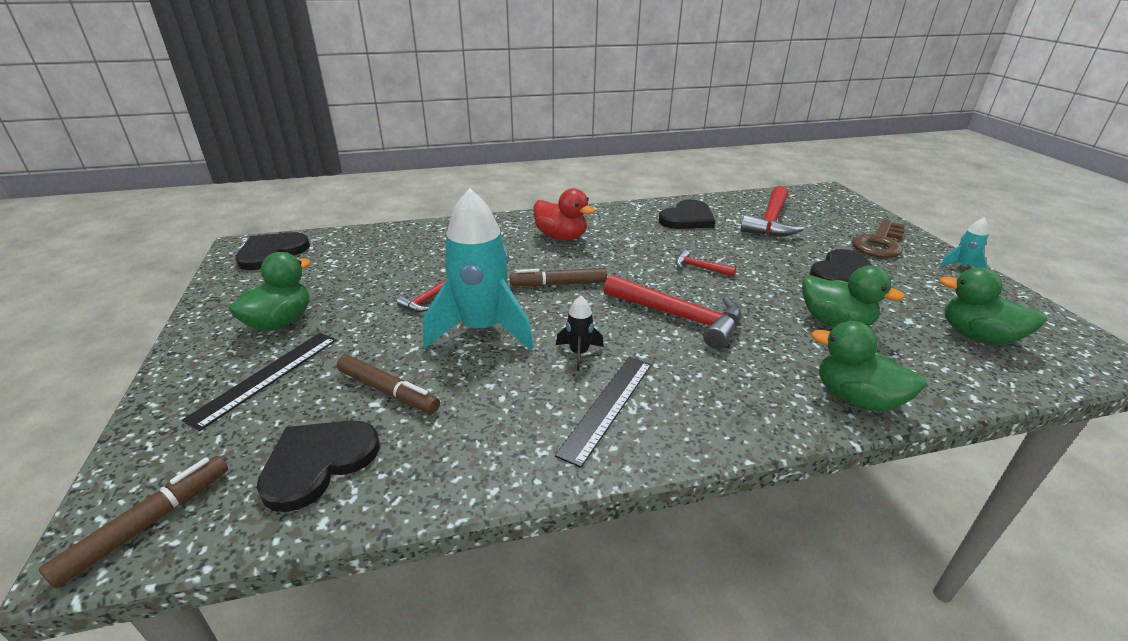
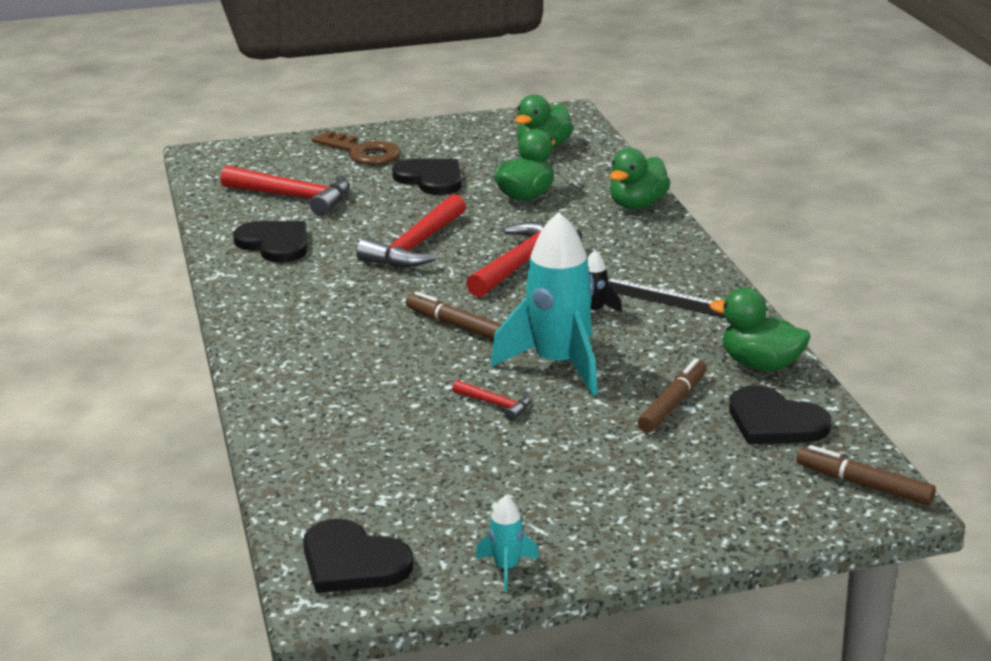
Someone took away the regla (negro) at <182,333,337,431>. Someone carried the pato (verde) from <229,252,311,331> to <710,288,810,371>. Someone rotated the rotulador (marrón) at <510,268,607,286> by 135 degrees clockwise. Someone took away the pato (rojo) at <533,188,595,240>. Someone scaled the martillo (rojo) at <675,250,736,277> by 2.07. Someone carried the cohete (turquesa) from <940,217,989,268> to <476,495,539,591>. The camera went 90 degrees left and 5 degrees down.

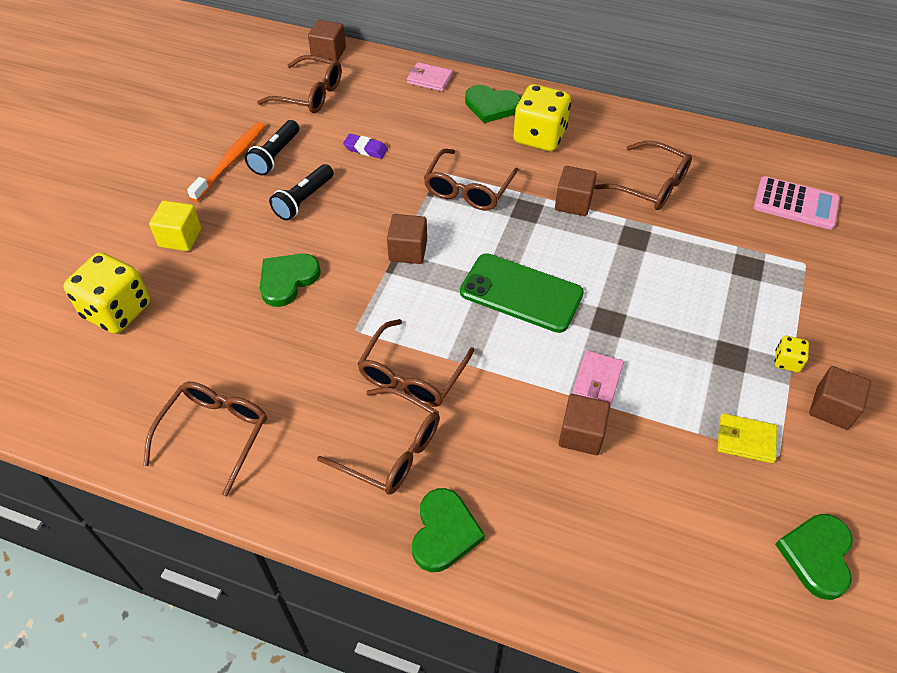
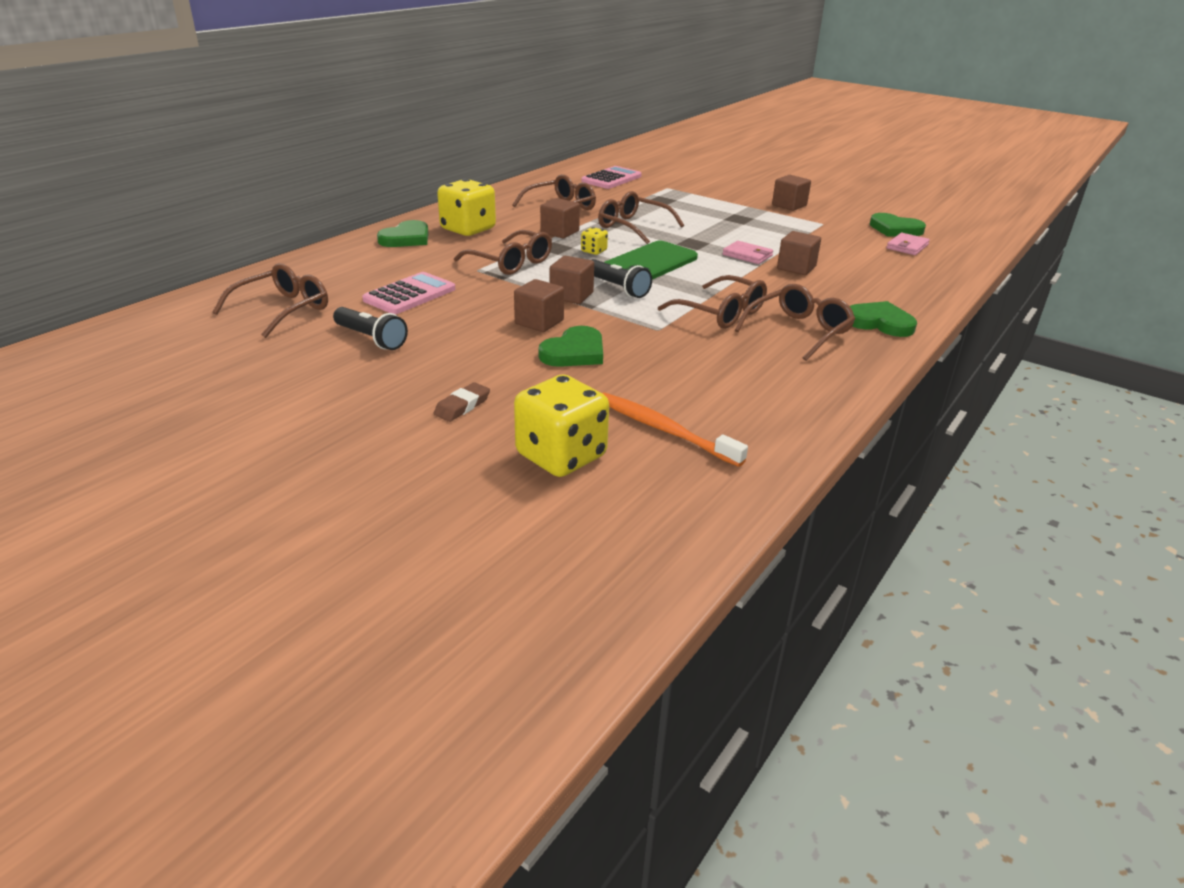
Someone carried the gafas (marrón) from <143,382,267,496> to <598,191,684,244>. Someone swapped the cubo (amarillo) at <149,200,201,251> for the goma de borrar (marrón) at <433,382,490,422>. Someone carried the cepillo de dientes (naranja) from <187,122,266,202> to <602,392,748,467>. Someone rotated the corazón (verde) at <260,254,321,307> by 105 degrees counterclockwise. Someone carried the lámpara de mano (negro) from <269,164,334,221> to <592,259,652,298>. Someone carried the cubo (marrón) from <308,20,346,61> to <514,279,564,332>. Someone swapped the goma de borrar (morado) at <343,134,388,159> for the calculadora (rosa) at <362,272,455,314>. Someone carried the cartera (rosa) from <407,62,453,91> to <886,233,930,255>. Someone took away the cartera (amarillo) at <717,413,777,463>. Someone carried the dado (amarillo) from <775,336,809,372> to <581,227,608,255>. The camera went 75 degrees left and 20 degrees down.

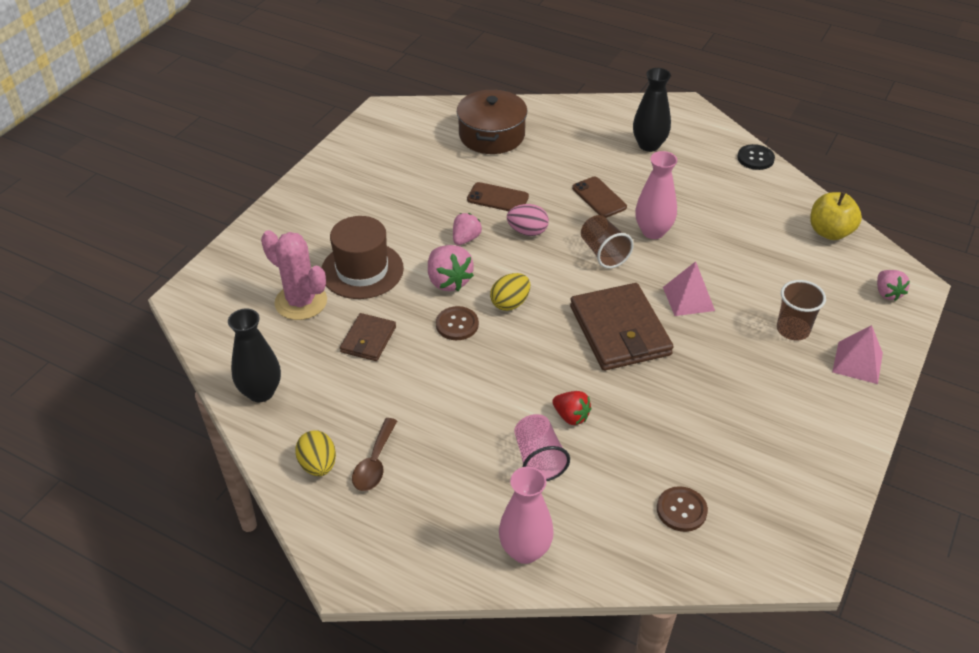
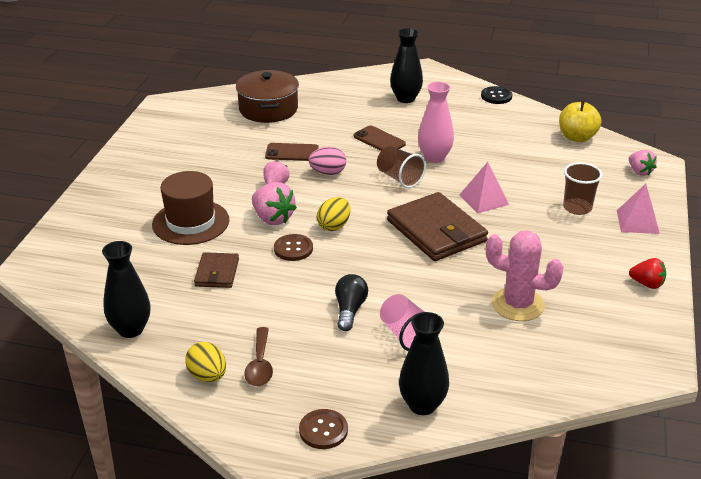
Someone carried the cactus (rosa) from <261,230,327,320> to <486,231,564,321>. Someone repainted the florero (rosa) at <499,467,554,564>, which became the florero (negro) at <399,312,449,415>. Someone carried the fresa (rojo) from <552,391,592,425> to <629,258,666,289>. Someone carried the botón (marrón) from <657,486,708,532> to <299,409,348,449>. Someone put down the bombilla (negro) at <335,274,368,331>. The camera went 15 degrees left and 10 degrees down.

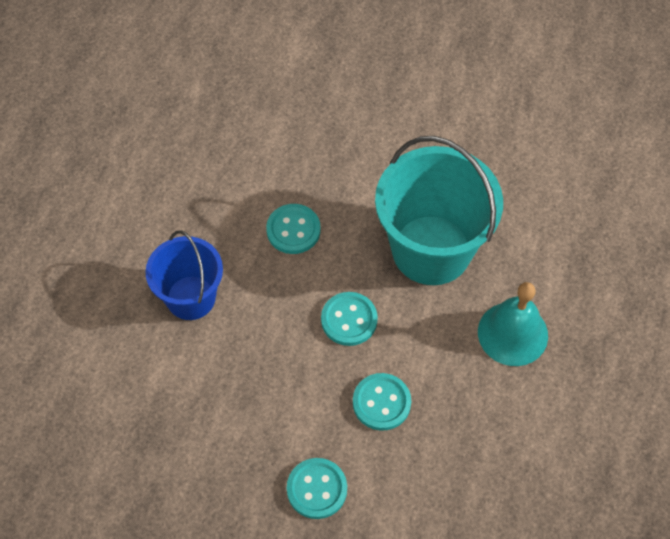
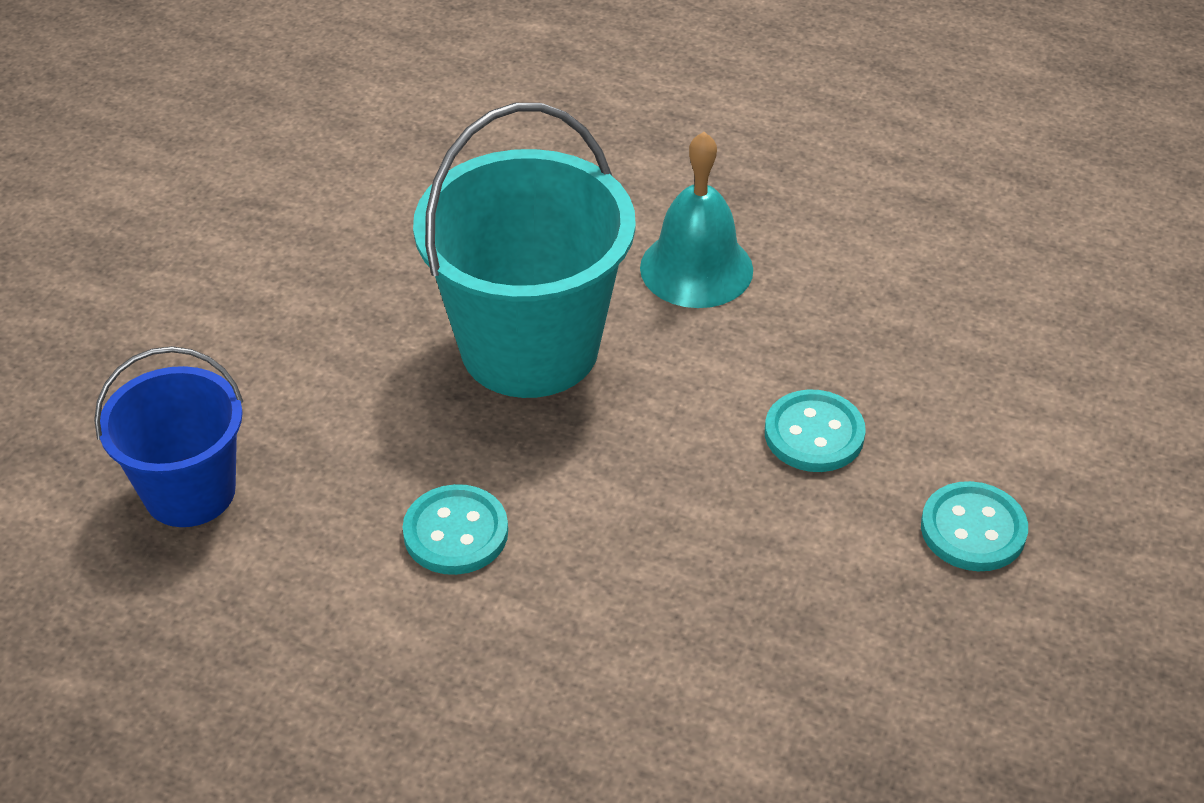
Someone carried the balde (azul) from <145,230,223,320> to <94,346,244,527>. Someone took away the botón (turquesa) at <321,292,378,346>. The camera went 85 degrees left and 15 degrees down.

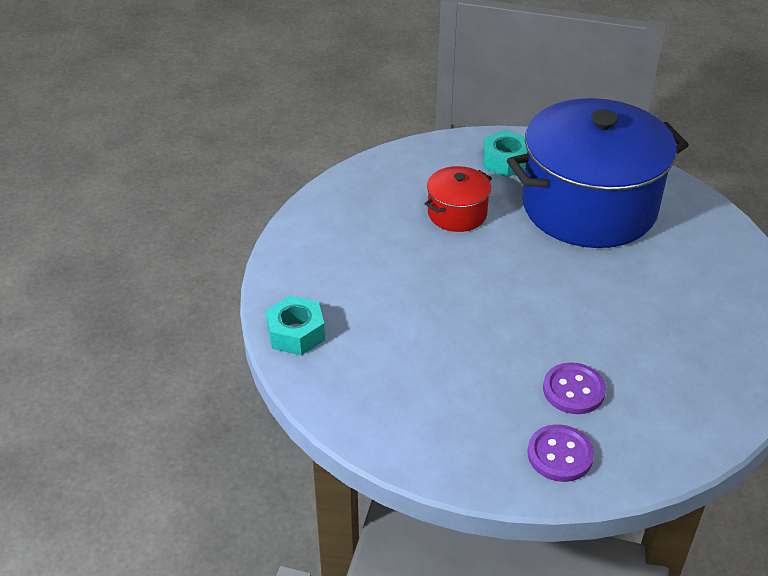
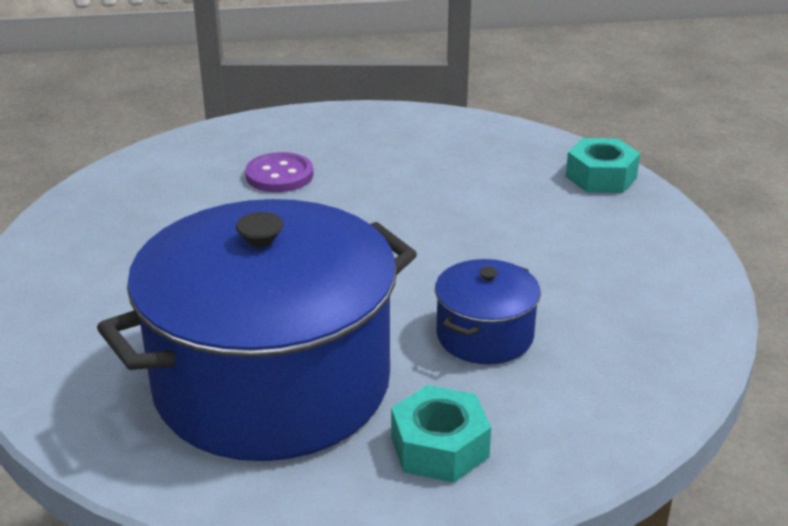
Someone repainted the olla (rojo) at <425,166,492,232>, which became the olla (azul) at <435,259,541,364>. Someone took away the botón (morado) at <528,424,594,482>. The camera went 165 degrees right and 10 degrees down.

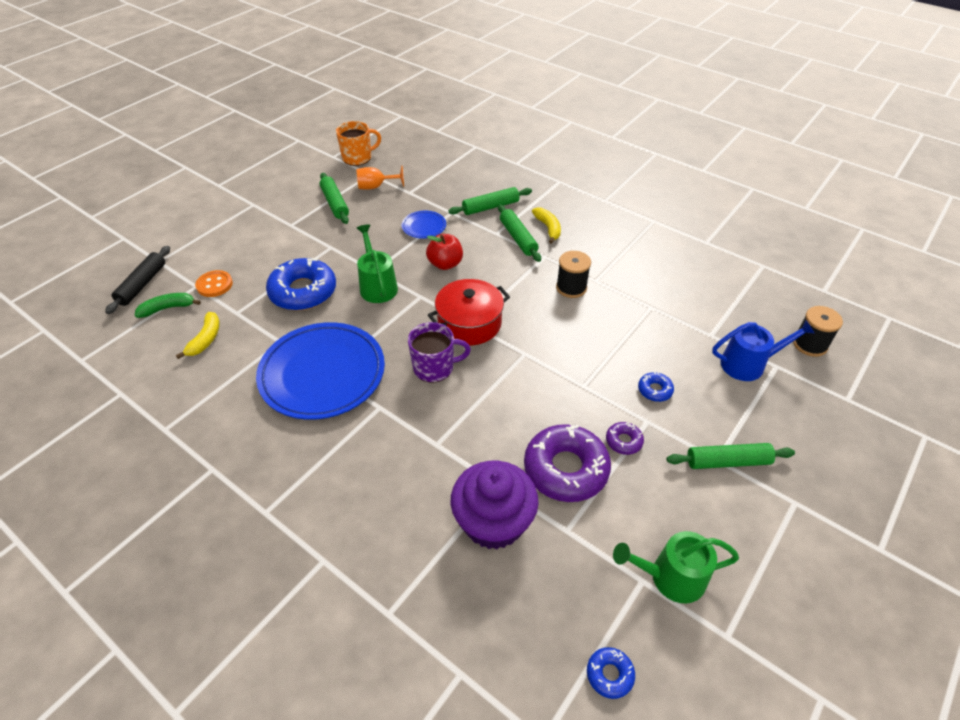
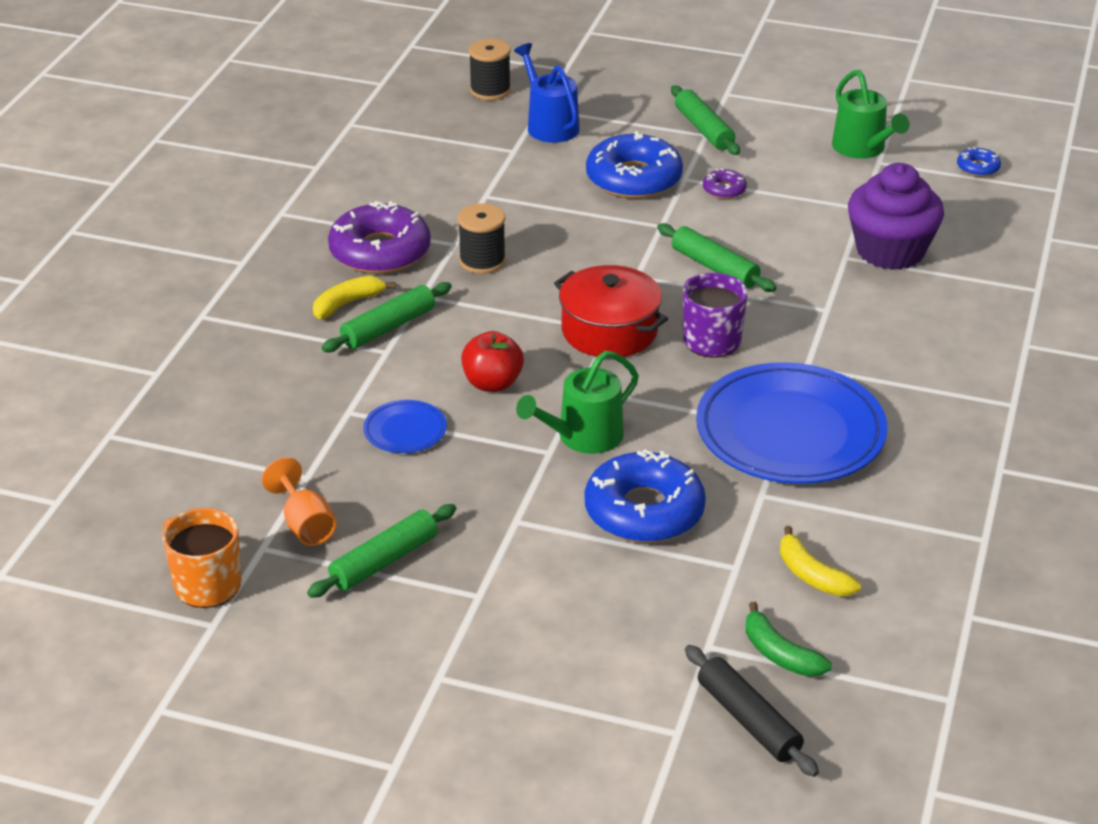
Someone rotated the rodillo (negro) at <105,246,170,314> by 60 degrees clockwise. Someone rotated the plátano (amarillo) at <176,312,220,359> by 120 degrees counterclockwise. Someone took away the botón (naranja) at <195,270,233,297>. Someone carried the rodillo (verde) from <448,187,532,215> to <657,223,777,292>. Someone carried the rosquilla (morado) from <524,424,611,502> to <328,201,431,274>. Someone scaled the rosquilla (azul) at <638,372,674,402> by 2.22. The camera went 110 degrees left and 10 degrees down.

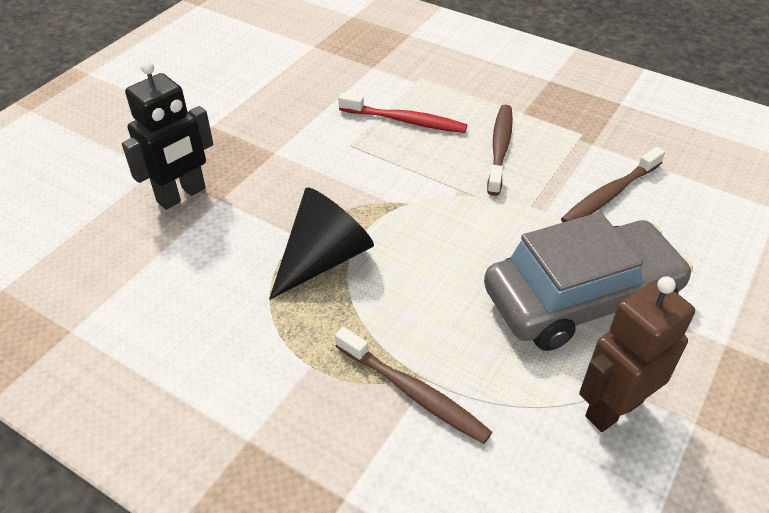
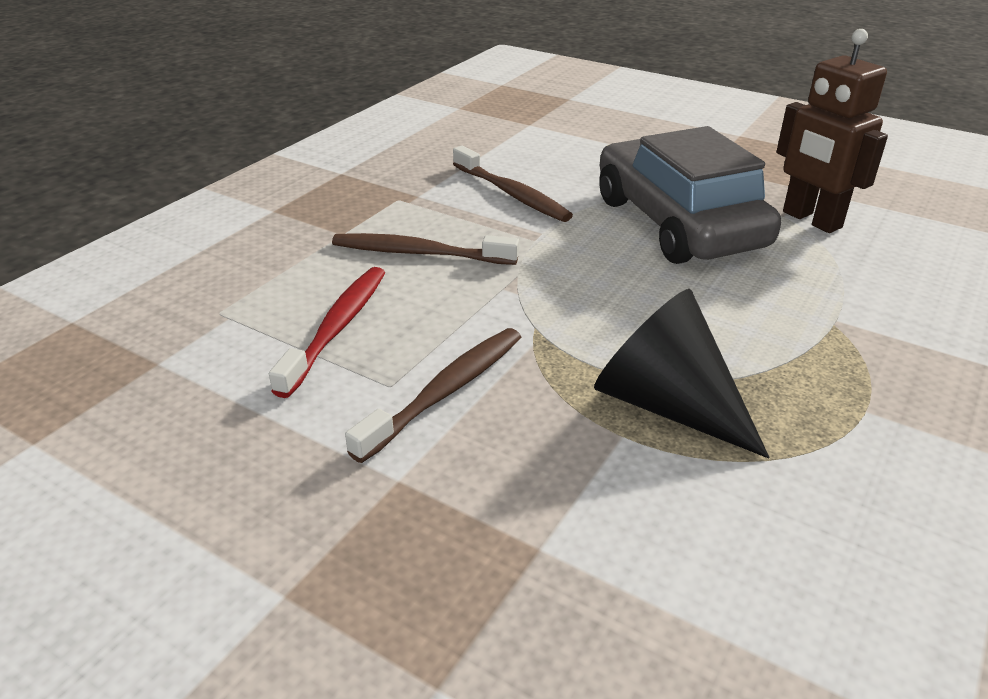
Someone took away the robot (negro) at <122,61,213,210>. Someone carried the cepillo de dientes (marrón) from <335,327,492,444> to <345,328,521,463>. The camera went 90 degrees left and 10 degrees down.

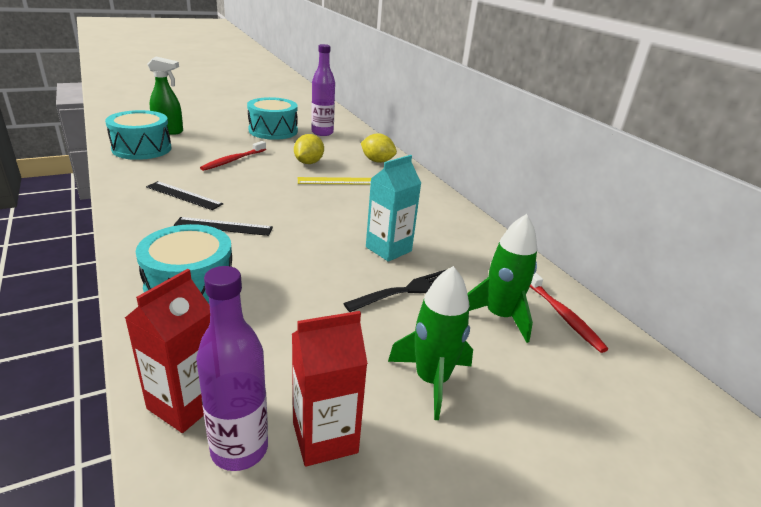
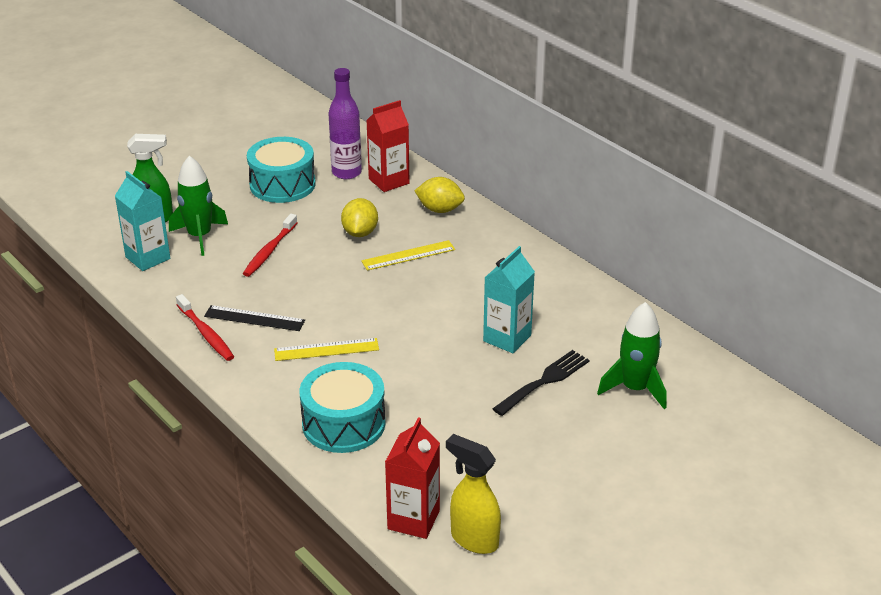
Someone swapped the tambor (turquesa) at <105,110,172,160> for the cartón de leche (turquesa) at <115,171,170,271>. Someone repainted the regla (negro) at <174,217,273,236>, which became the regla (amarillo) at <274,338,379,361>. Someone swapped the botella (morado) at <196,266,268,471> for the pulverizador (amarillo) at <446,434,501,554>. Someone carried the cartón de leche (rojo) from <292,311,368,467> to <366,100,409,192>. Someone carried the cohete (verde) from <388,266,473,420> to <169,156,228,256>. Someone carried the cepillo de dientes (rojo) from <530,273,608,353> to <176,294,234,361>. The camera went 10 degrees left and 5 degrees up.

